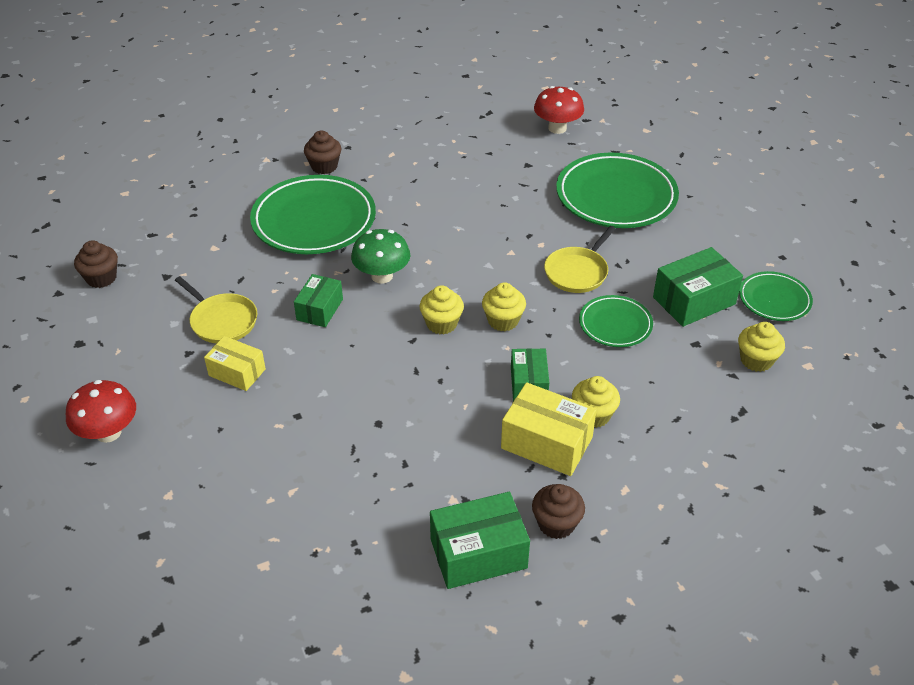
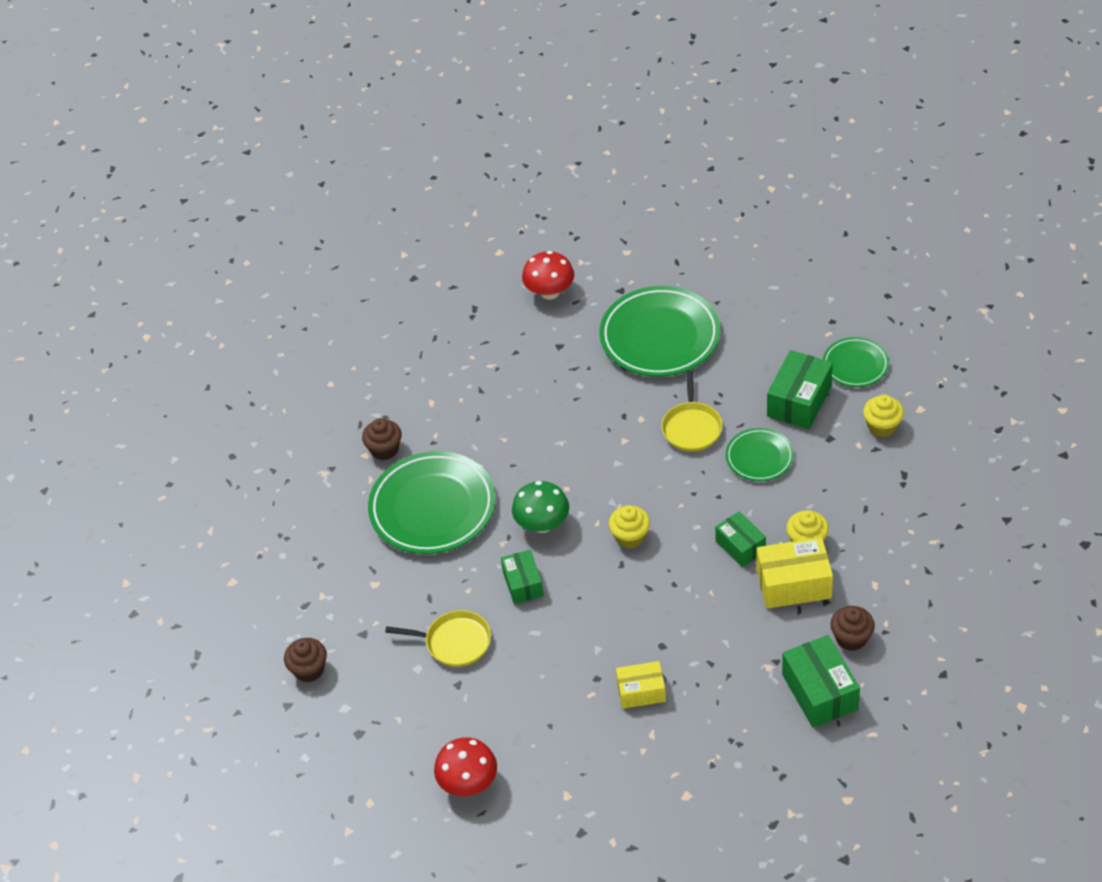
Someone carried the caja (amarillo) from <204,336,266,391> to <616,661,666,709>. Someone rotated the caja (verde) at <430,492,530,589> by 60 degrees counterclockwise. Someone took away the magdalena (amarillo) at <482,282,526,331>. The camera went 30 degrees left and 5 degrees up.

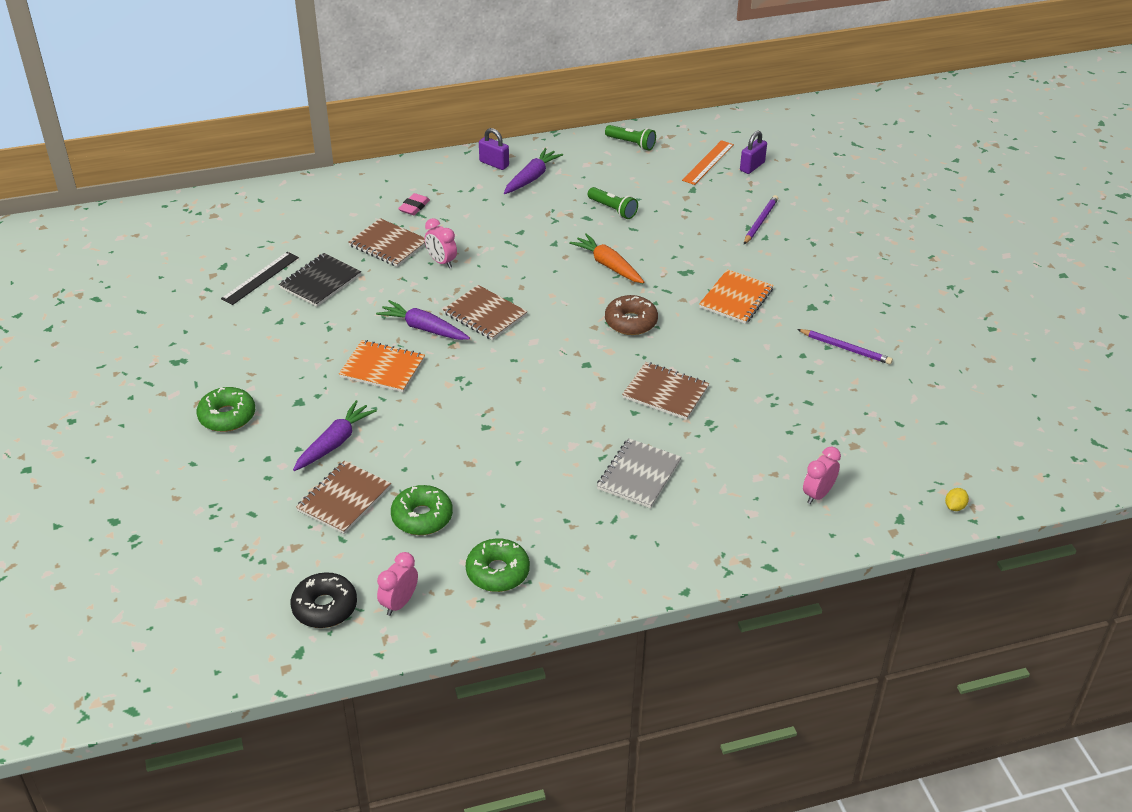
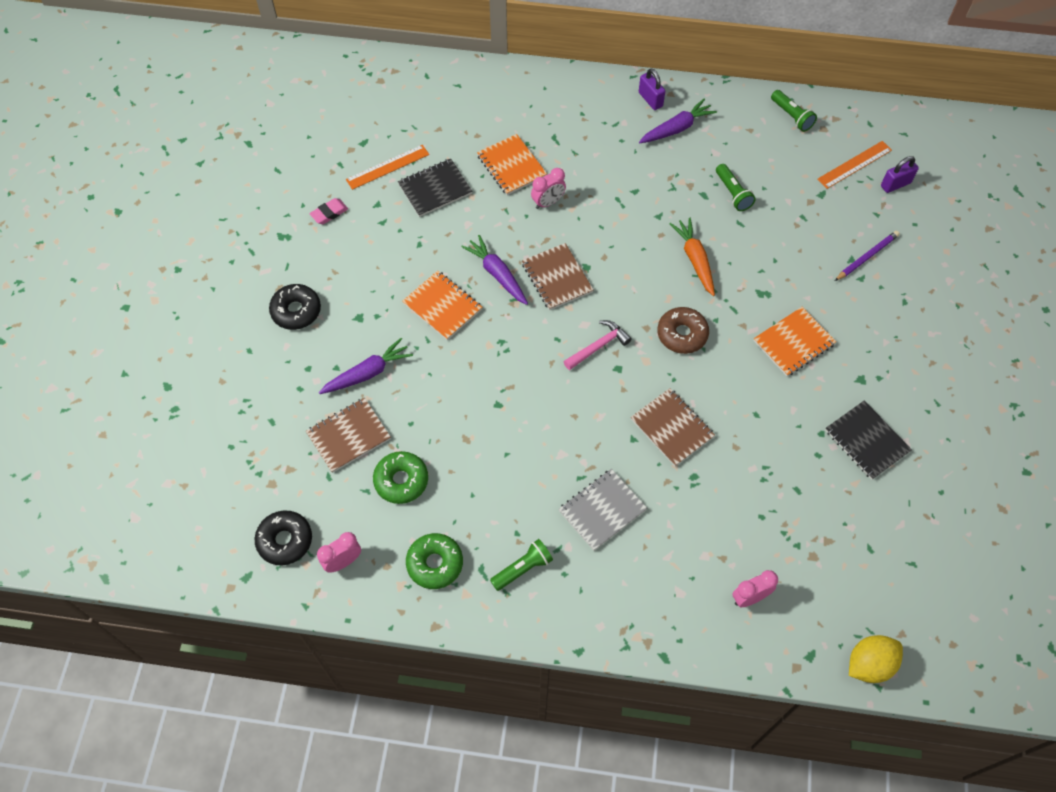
Someone repainted the rosquilla (verde) at <197,387,255,432>, which became the rosquilla (negro) at <269,284,321,330>. Someone repainted the regla (negro) at <221,252,299,305>, which became the regla (naranja) at <346,145,429,190>. Someone repainted the cuaderno (marrón) at <348,218,425,267>, which became the cuaderno (naranja) at <477,134,547,195>. Someone carried the goma de borrar (rosa) from <398,193,430,215> to <310,198,348,224>. Someone rotated the despertador (rosa) at <425,218,457,268> by 105 degrees counterclockwise. Someone swapped the lápiz (morado) at <797,329,893,365> for the cuaderno (negro) at <825,400,912,480>. Someone scaled the limón (amarillo) at <945,488,969,511> by 2.07. Someone put down the lámpara de mano (verde) at <490,539,553,591>. Someone put down the martillo (rosa) at <563,320,632,370>. The camera went 25 degrees right and 20 degrees up.

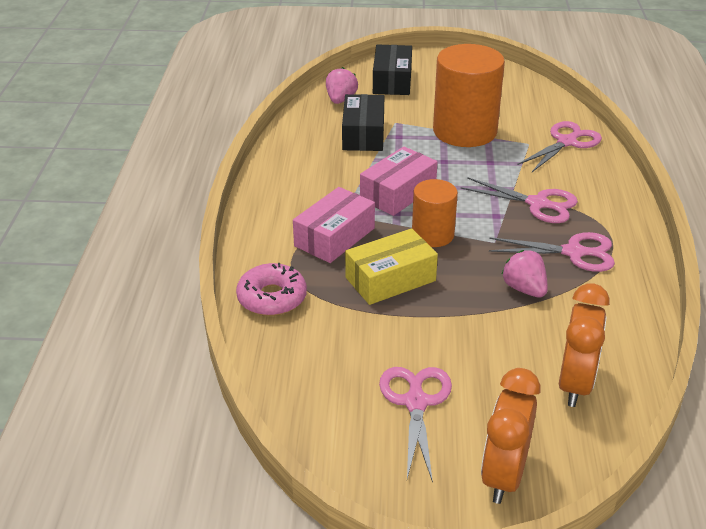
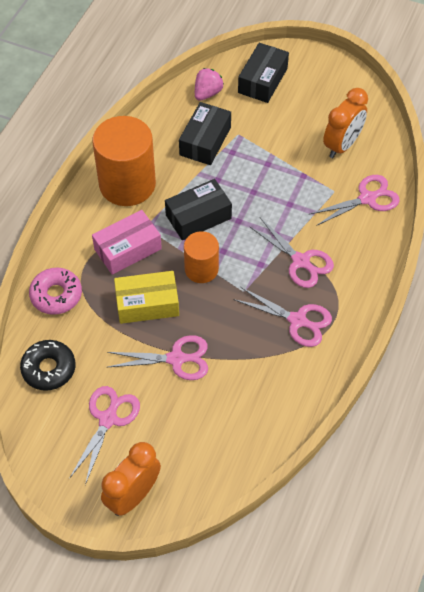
Someone repainted the caja (rosa) at <360,146,438,216>, which became the caja (negro) at <165,179,232,240>. Someone carried the cilindro (naranja) from <433,44,505,147> to <93,116,156,206>. Someone took away the fresa (rosa) at <501,250,548,298>. Someone carried the despertador (naranja) from <559,283,610,407> to <323,88,368,158>. Someone put down the rosquilla (negro) at <20,340,76,391>. Someone put down the tijeras (rosa) at <107,335,208,380>. The camera went 20 degrees right and 20 degrees up.

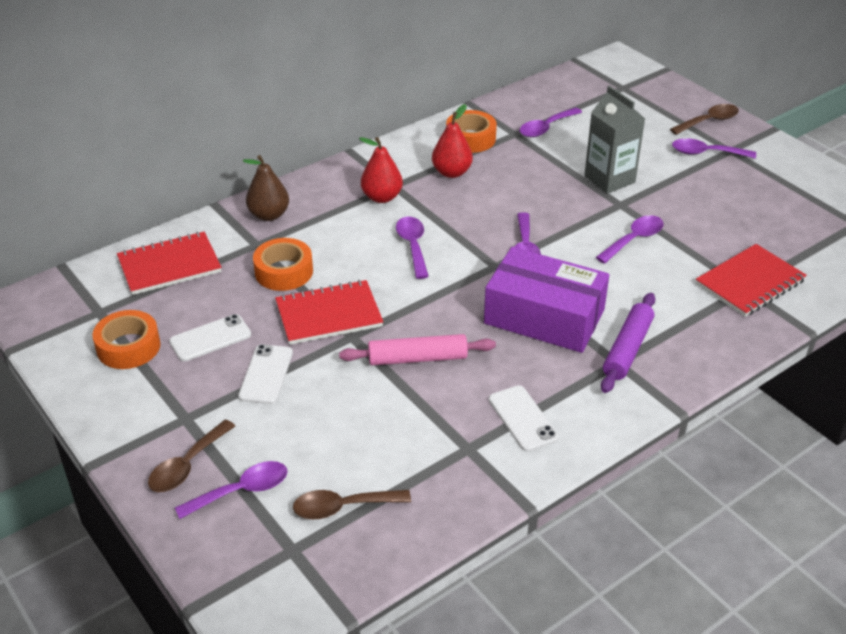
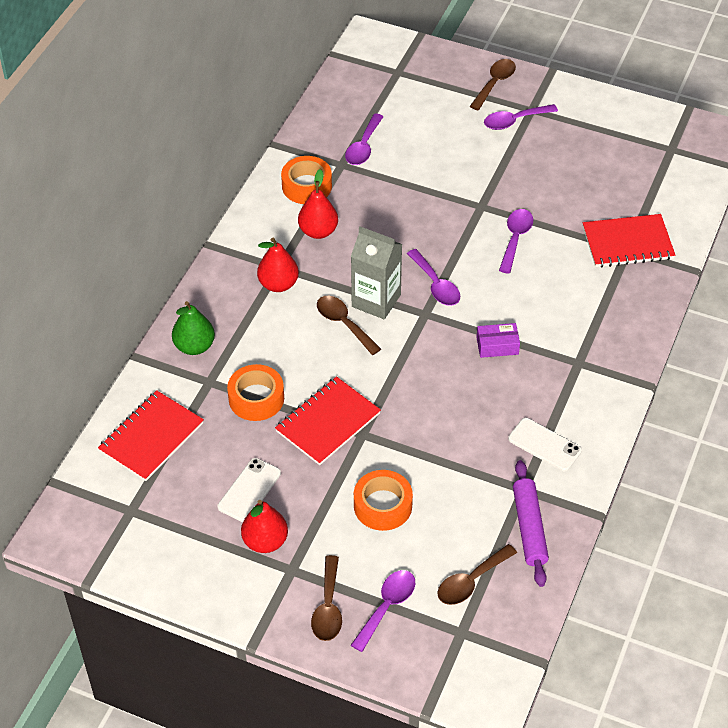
Someone carried the cinta adhesiva (naranja) from <92,310,160,369> to <354,470,413,531>. Someone took away the móvil (blanco) at <238,344,293,404>. Someone repainted the pera (marrón) at <243,155,289,221>, which became the pera (verde) at <172,301,215,355>. Someone took away the rodillo (rosa) at <339,334,496,365>. Someone repainted the cuchara (morado) at <396,217,429,279>, which became the cuchara (marrón) at <317,296,381,355>. Someone scaled the caja (morado) at <484,247,609,353> by 0.42. Someone carried the cartón de leche (gris) from <584,85,645,194> to <351,226,402,319>. Someone carried the rodillo (morado) from <601,293,655,393> to <513,460,549,587>. Someone rotated the cuaderno (rojo) at <696,244,807,317> by 60 degrees clockwise. Someone put down the pera (rojo) at <241,500,288,553>. The camera went 30 degrees left and 10 degrees up.

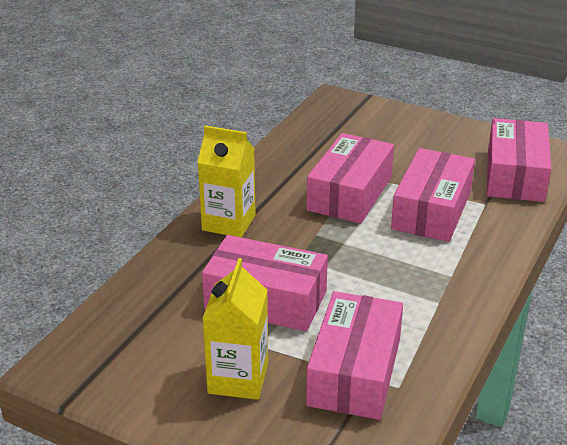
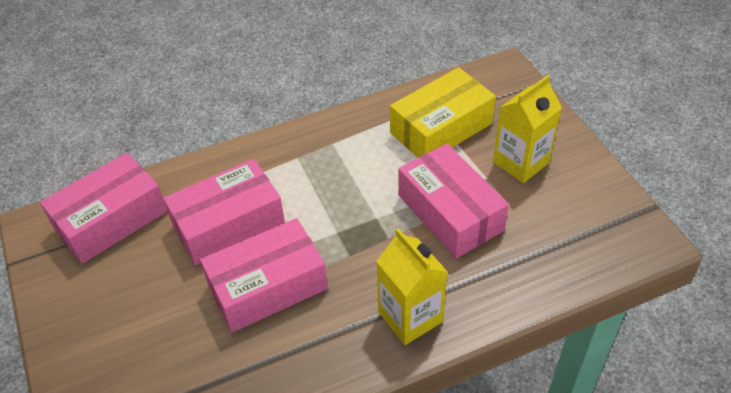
Someone repainted the caja (rosa) at <306,291,403,420>, which became the caja (amarillo) at <390,67,496,158>. The camera went 140 degrees left and 15 degrees up.

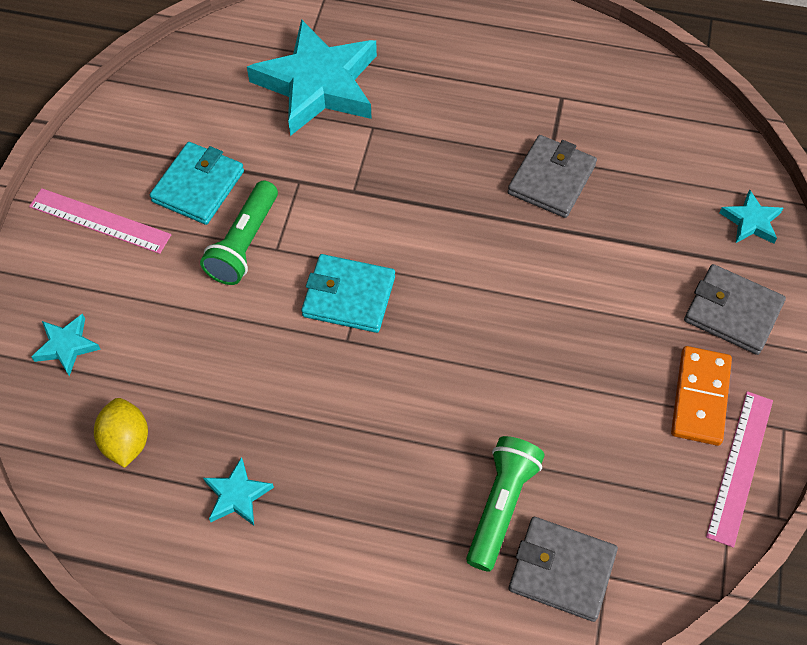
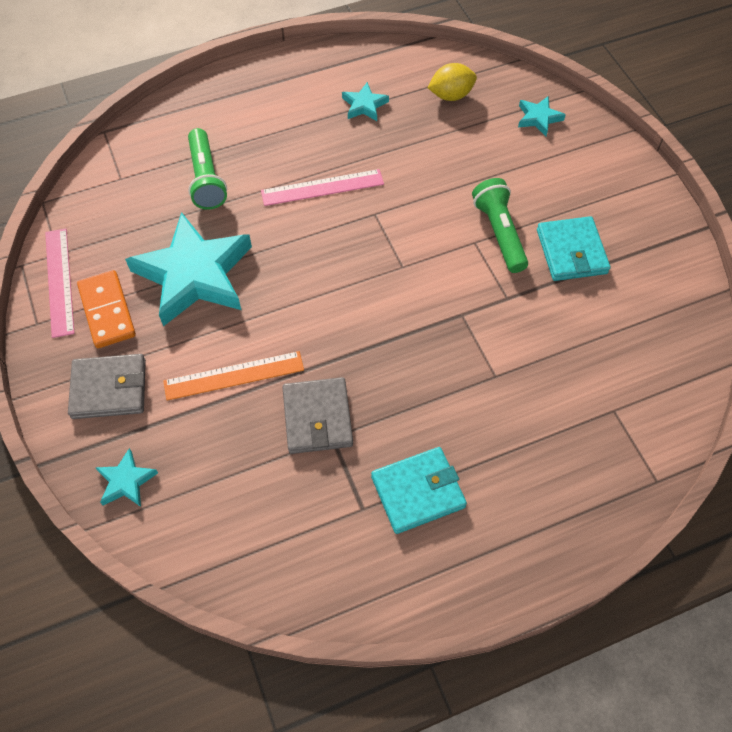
Someone carried the regla (rosa) from <29,188,171,254> to <261,169,384,206>. Someone rotated the limón (amarillo) at <94,398,148,468> by 60 degrees counterclockwise. Someone carried the estrella (turquesa) from <247,19,377,136> to <125,212,252,327>. Someone carried the cartera (turquesa) from <301,254,395,333> to <371,447,467,534>. Someone took away the cartera (gris) at <509,517,618,622>. Someone put down the regla (naranja) at <163,351,304,401>. The camera went 145 degrees right and 0 degrees up.

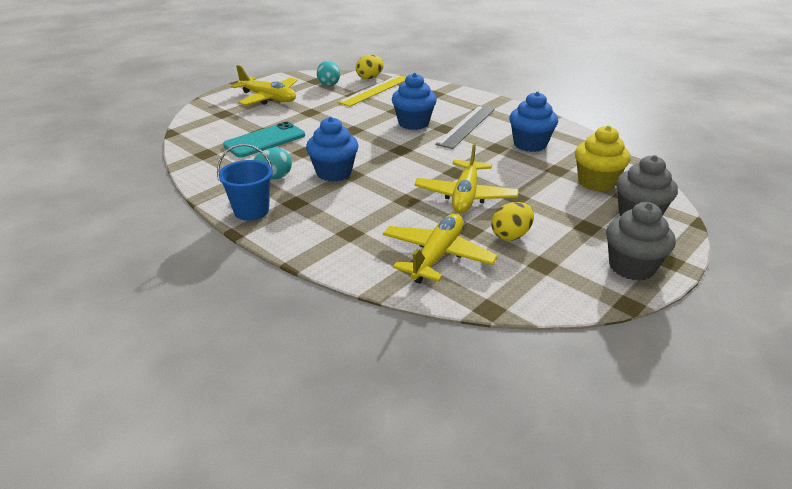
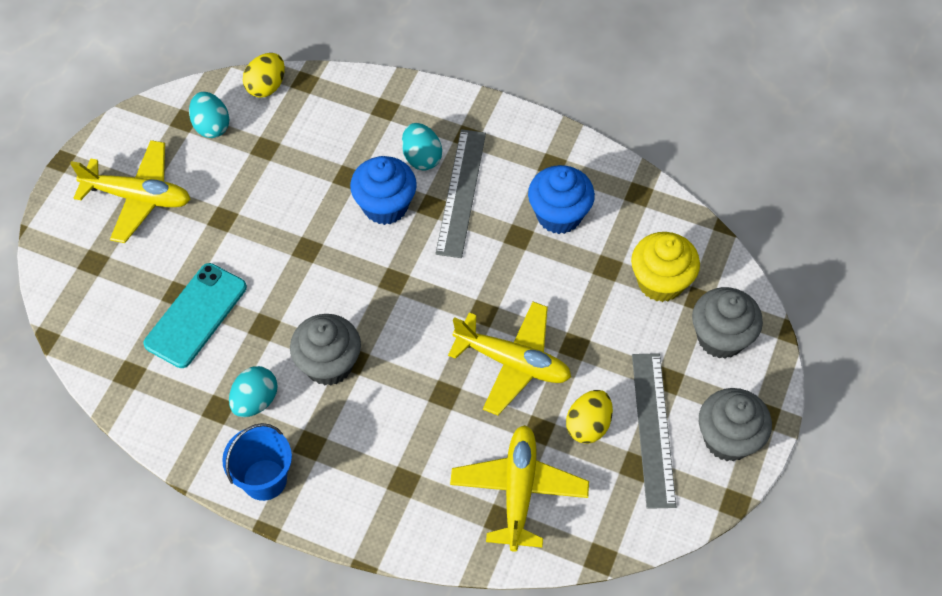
Someone repainted the magdalena (azul) at <306,117,359,182>, which became the magdalena (gris) at <290,314,361,386>. Someone took away the regla (amarillo) at <338,75,406,107>. Someone rotated the avión (amarillo) at <415,142,519,213> by 60 degrees counterclockwise. Someone put down the huevo (turquesa) at <402,123,442,171>. Someone put down the regla (gris) at <632,353,676,509>. The camera went 20 degrees left and 25 degrees up.

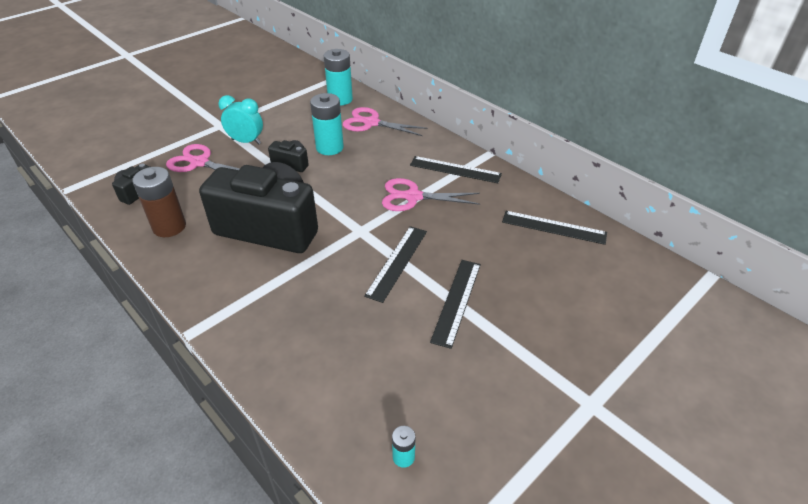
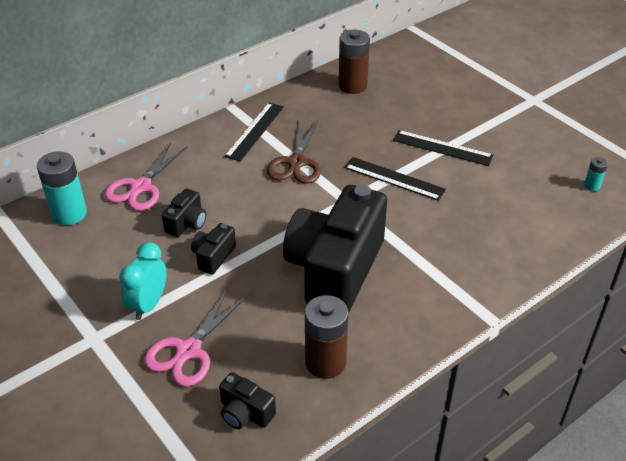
Someone swapped the pila (turquesa) at <310,93,344,155> for the cámara (negro) at <162,188,206,237>. Someone repainted the tijeras (rosa) at <382,178,480,211>, which became the tijeras (marrón) at <267,119,321,184>. Someone swapped the regla (negro) at <502,211,607,245> for the pila (marrón) at <338,30,370,94>. The camera went 85 degrees left and 0 degrees up.

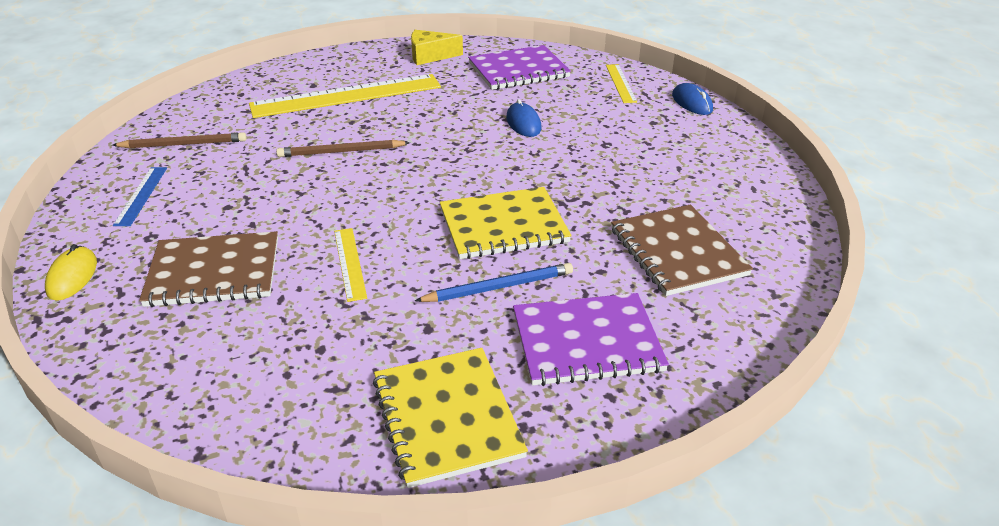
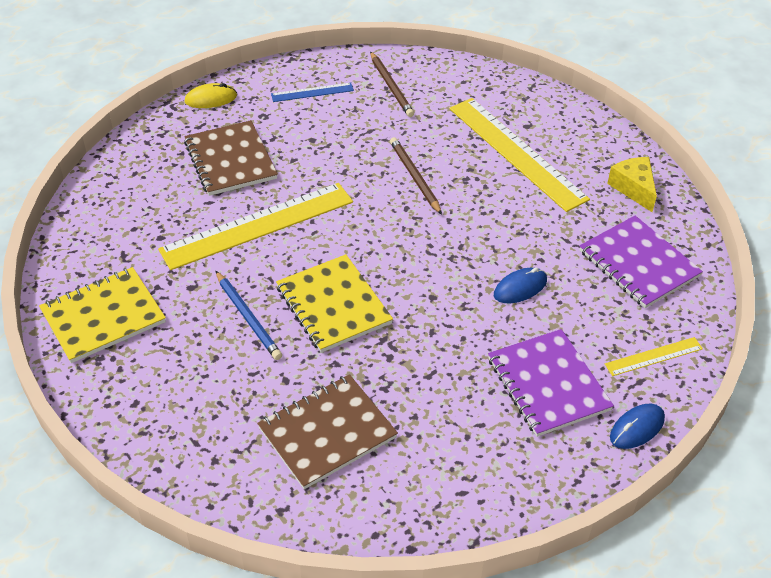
Someone scaled the regla (amarillo) at <334,228,367,302> by 2.15. Someone carried the cuaderno (morado) from <513,293,669,386> to <488,329,614,437>. The camera went 75 degrees right and 10 degrees up.

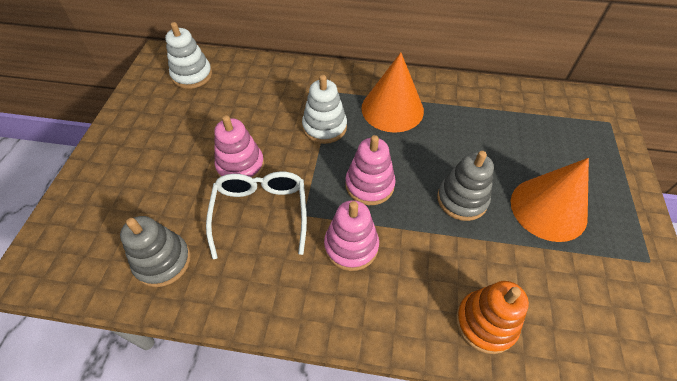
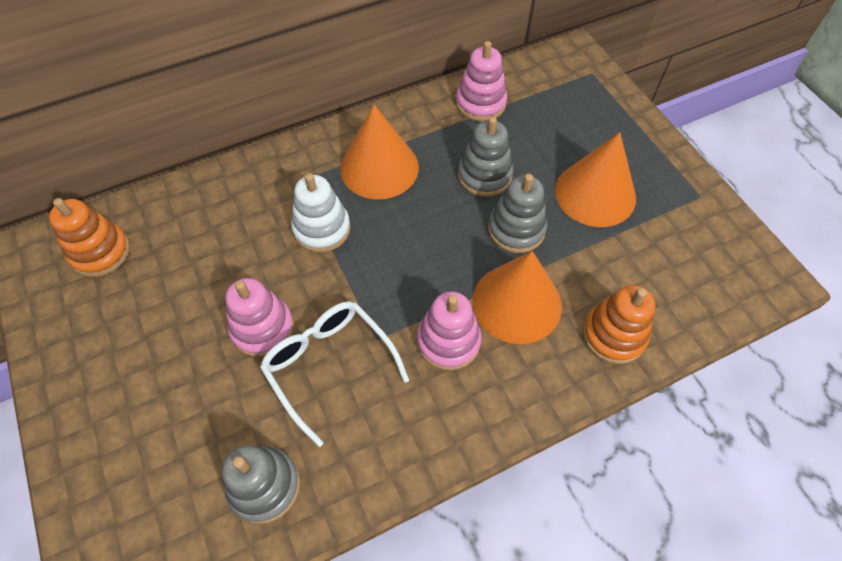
Someone repainted the juguete apilable (blanco) at <165,22,212,89>, which became the juguete apilable (naranja) at <49,198,130,277>. Someone carried the juguete apilable (rosa) from <345,135,396,205> to <456,41,507,122>. Someone put down the juguete apilable (gris) at <458,117,514,197>. Someone put down the cono (naranja) at <472,251,562,344>. The camera went 35 degrees left and 5 degrees up.

